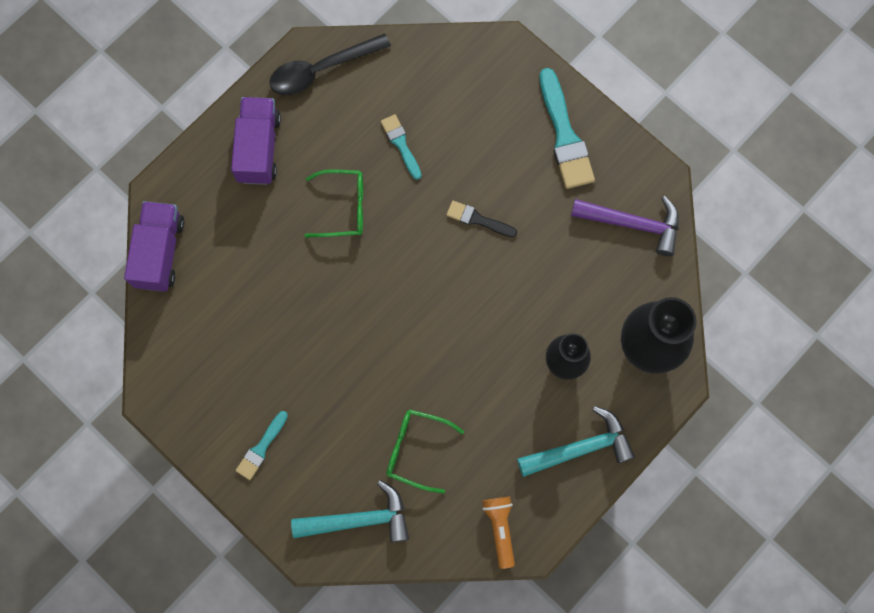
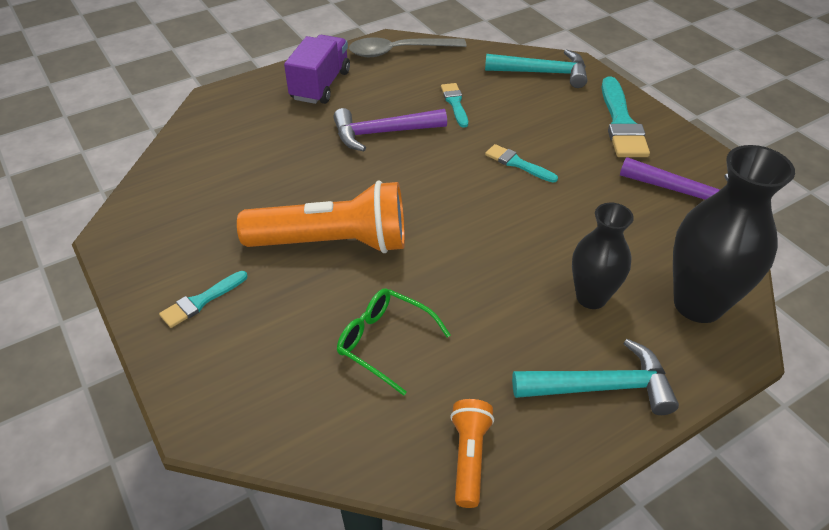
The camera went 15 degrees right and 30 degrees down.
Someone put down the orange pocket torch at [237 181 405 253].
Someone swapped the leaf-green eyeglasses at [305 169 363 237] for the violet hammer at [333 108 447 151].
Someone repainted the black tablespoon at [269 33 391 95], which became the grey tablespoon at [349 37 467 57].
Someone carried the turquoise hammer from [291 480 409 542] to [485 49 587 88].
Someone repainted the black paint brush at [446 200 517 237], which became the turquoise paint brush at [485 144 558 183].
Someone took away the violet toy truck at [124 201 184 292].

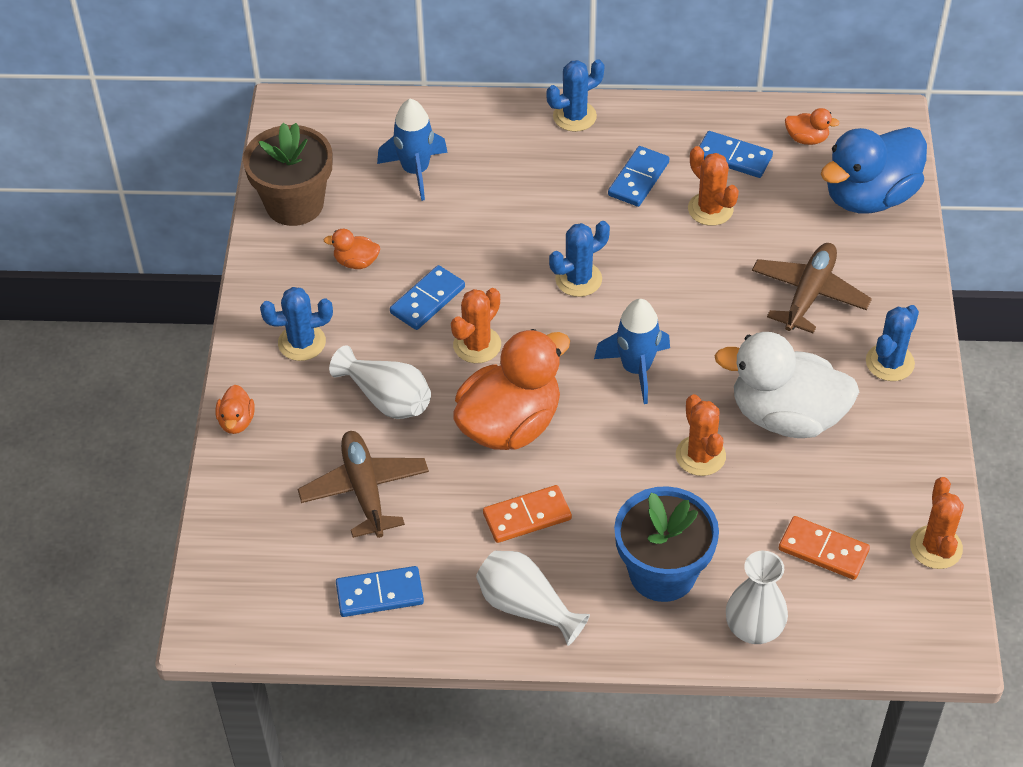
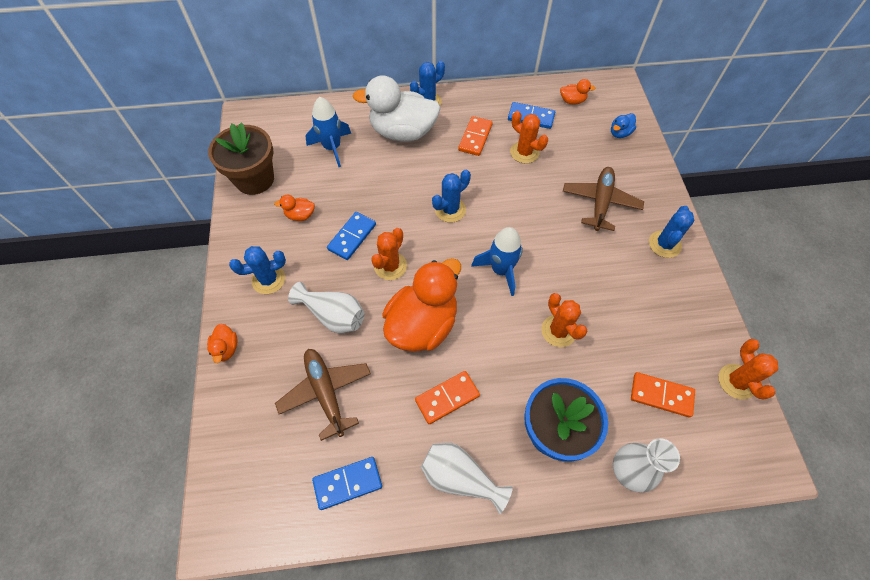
The camera went 10 degrees left and 10 degrees up.
Someone carried the white duck from [714 332 859 438] to [353 75 441 142].
Someone repainted the blue domino tile at [608 146 669 207], which became the orange domino tile at [458 116 493 156].
Someone scaled the blue duck at [821 127 927 213] by 0.42.

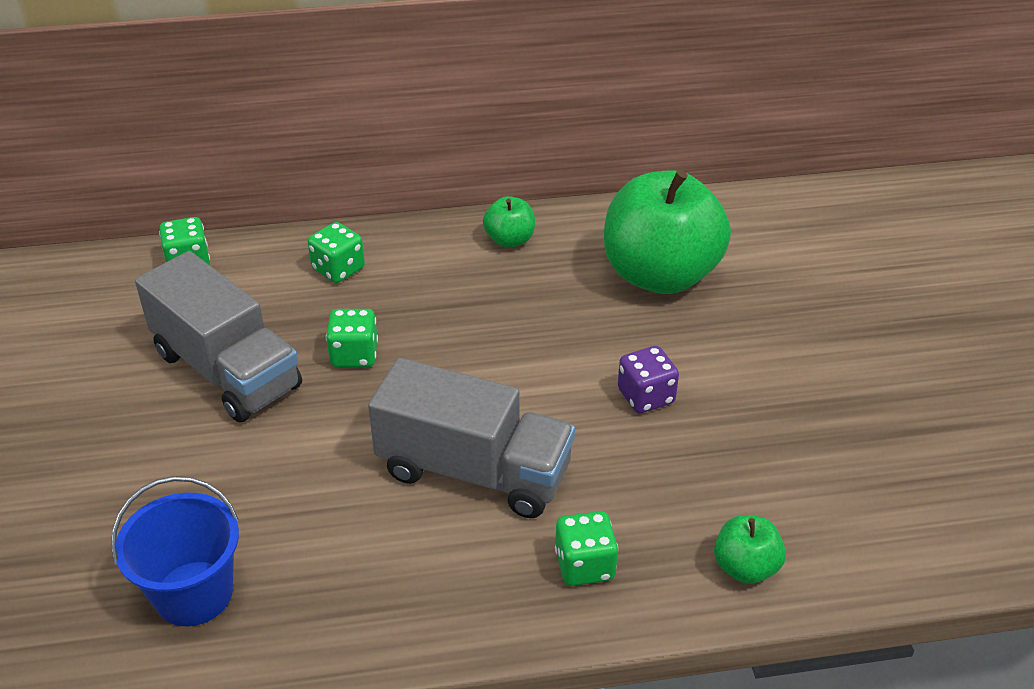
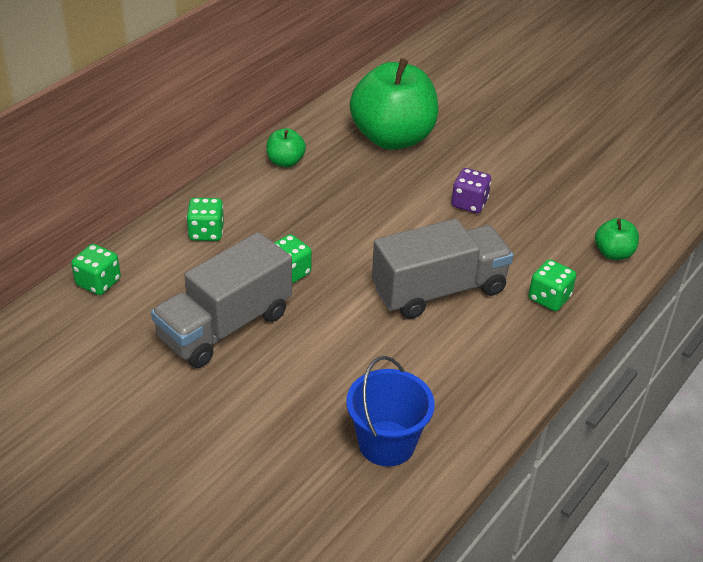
The camera went 45 degrees left and 0 degrees up.
Someone rotated the grey toy truck at [135 251 302 422] by 135 degrees clockwise.

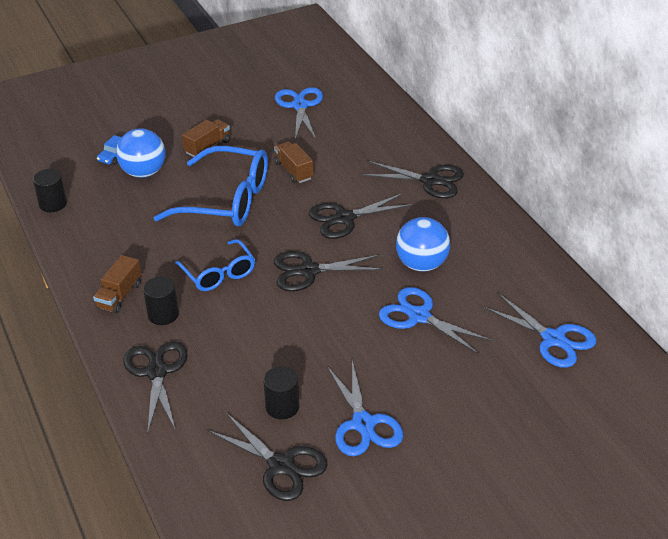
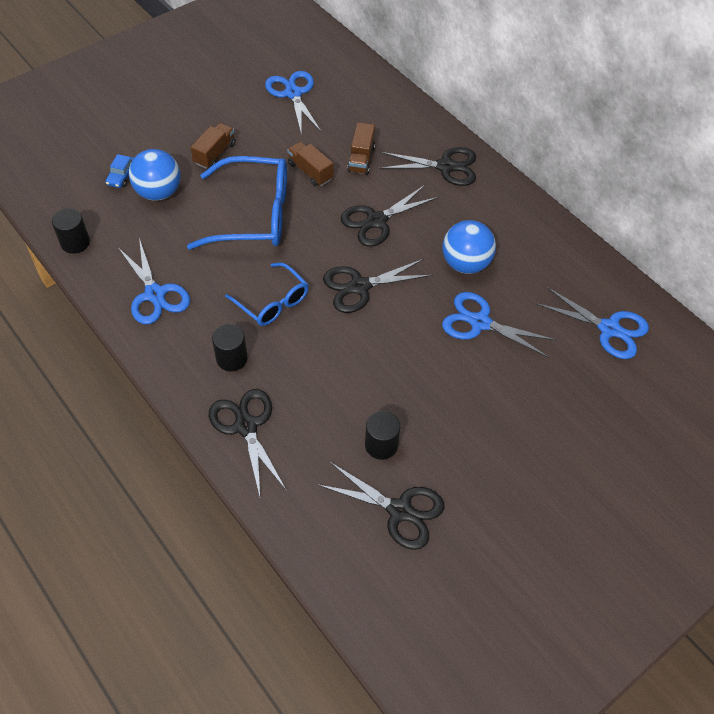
The camera went 15 degrees left and 15 degrees up.
Someone carried the blue shears from [327 360 403 456] to [118 238 190 324].
Someone carried the dark brown toy truck from [93 255 141 313] to [347 123 375 175].

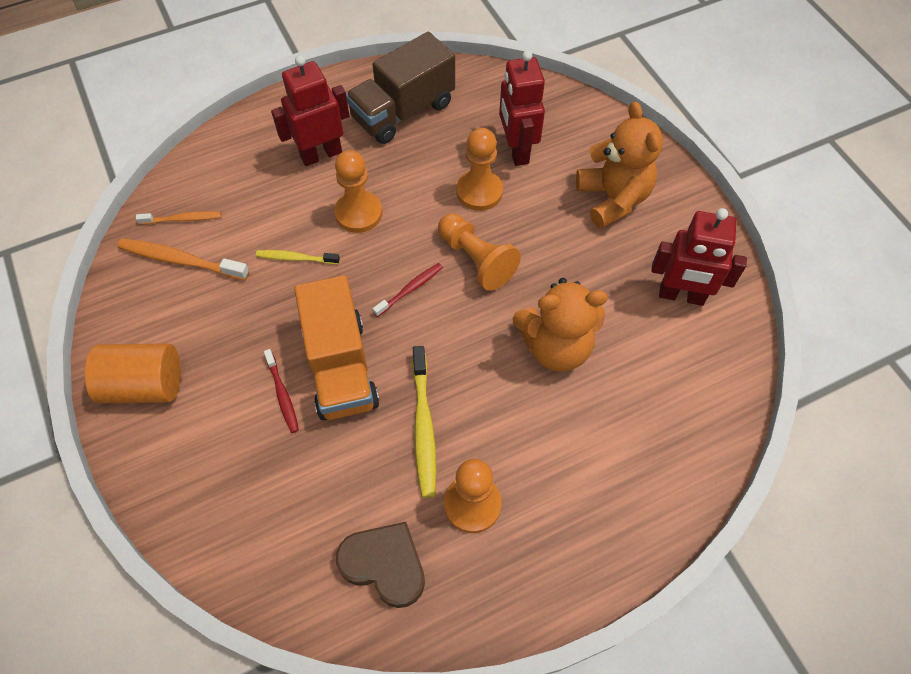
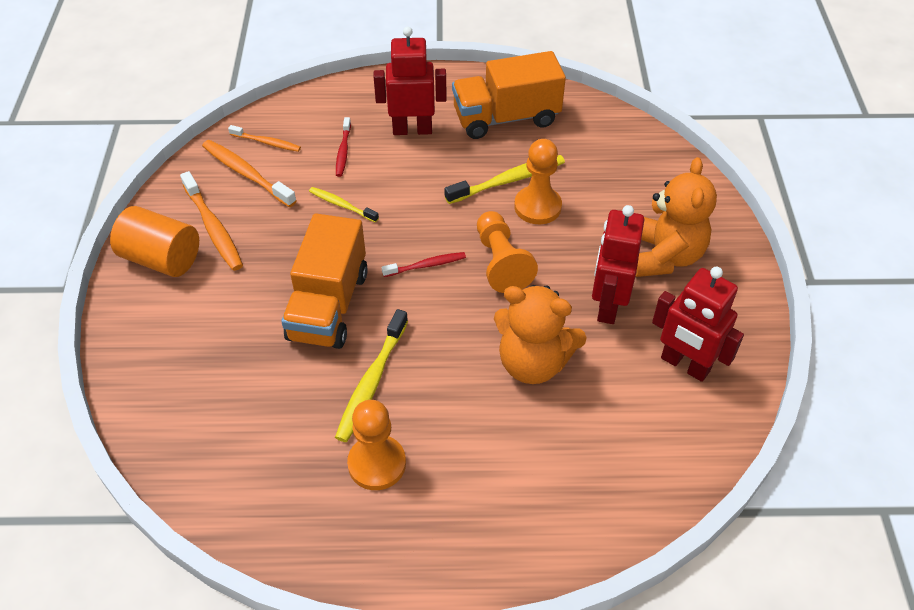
The camera went 25 degrees right and 10 degrees down.
Someone put down the orange tooth brush at [180 171 243 271].
Someone carried the crimson tooth brush from [264 349 299 433] to [336 117 351 177].
Someone put down the bright yellow tooth brush at [445 155 565 204].
Someone repainted the dark brown toy truck at [346 32 455 144], which became the orange toy truck at [452 51 566 139].
Someone carried the crimson robot figure from [499 50 545 166] to [592 205 644 324].
Someone took away the orange game pawn at [334 150 382 233].
Someone took away the dark brown love heart at [336 522 425 608].

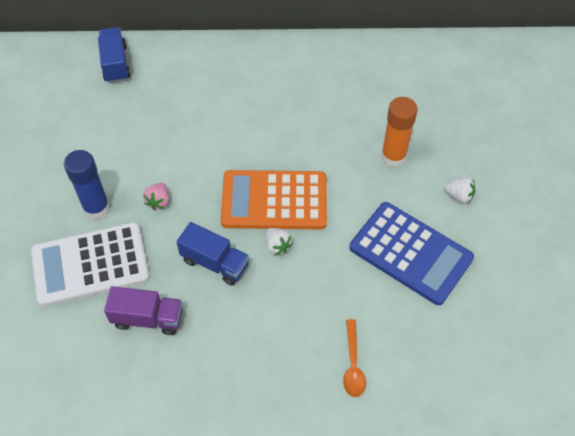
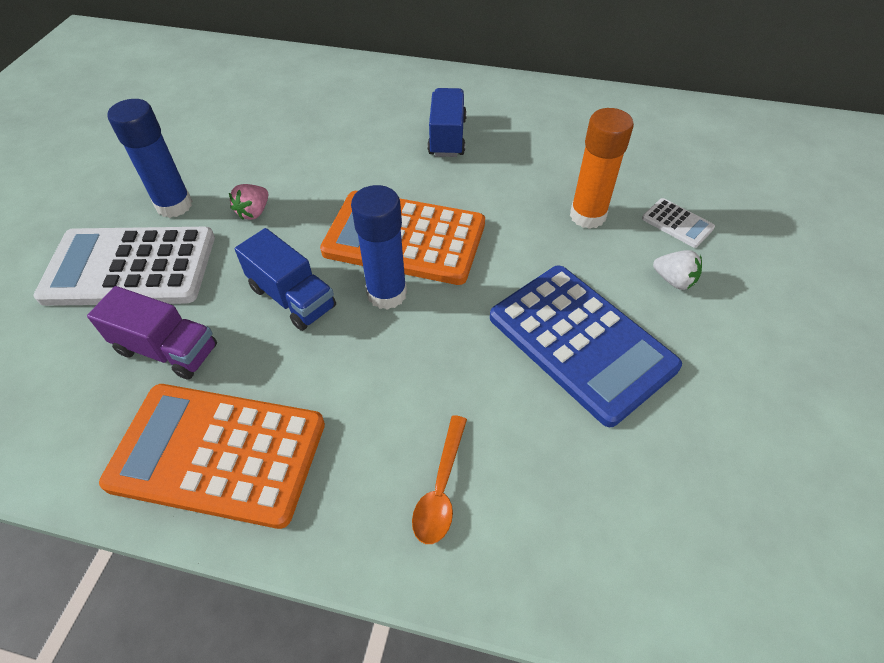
The camera went 15 degrees right and 5 degrees down.
Someone put down the orange pocket calculator at [99 384 325 529].
Someone swapped the white berry at [265 228 292 255] for the blue glue at [351 185 407 310].
Someone carried the blue toy truck from [98 27 130 83] to [428 88 467 157].
Someone put down the white pocket calculator at [642 198 715 248].

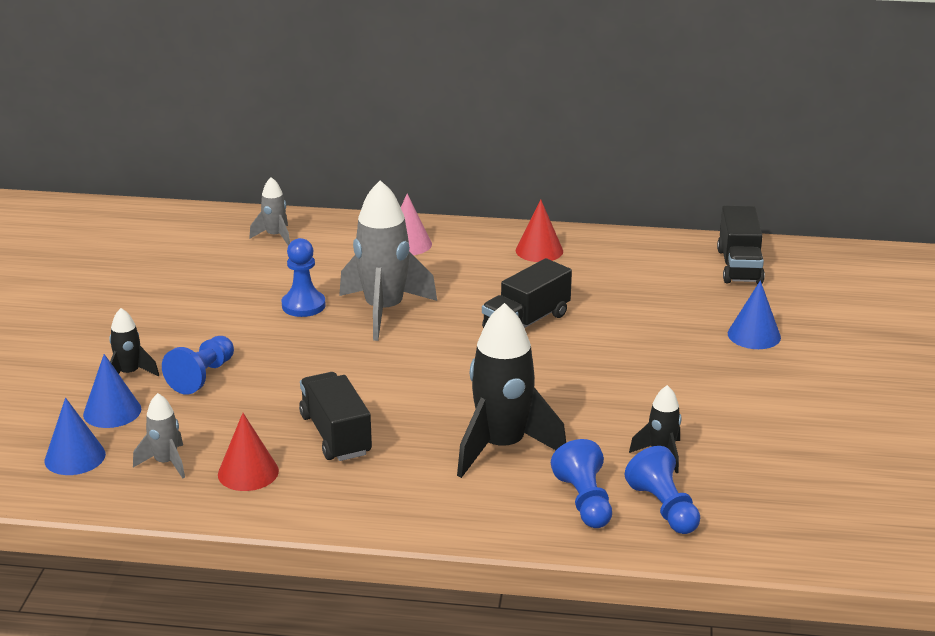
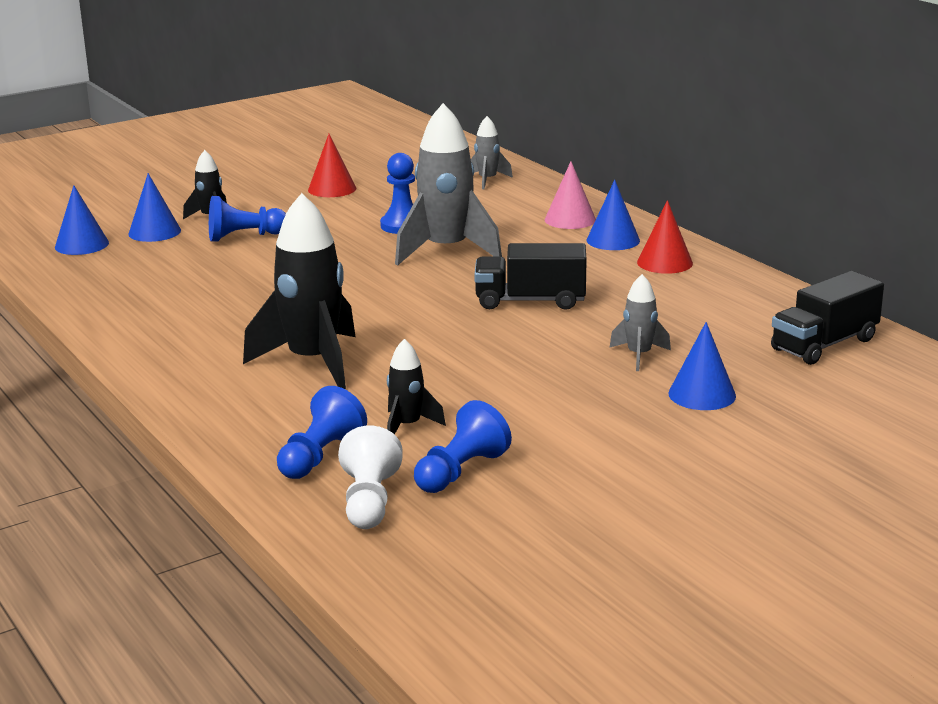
The camera went 50 degrees right and 5 degrees down.
Someone carried the crimson cone from [218 413 279 491] to [308 134 356 197].
Someone put down the white game pawn at [338 426 403 529].
Someone carried the blue game pawn from [551 439 612 528] to [414 400 512 493].
Someone put down the blue cone at [586 180 640 250].
Someone carried the grey spaceship from [133 393 185 478] to [609 274 671 371].
Someone took away the black toy truck at [299 372 372 461].

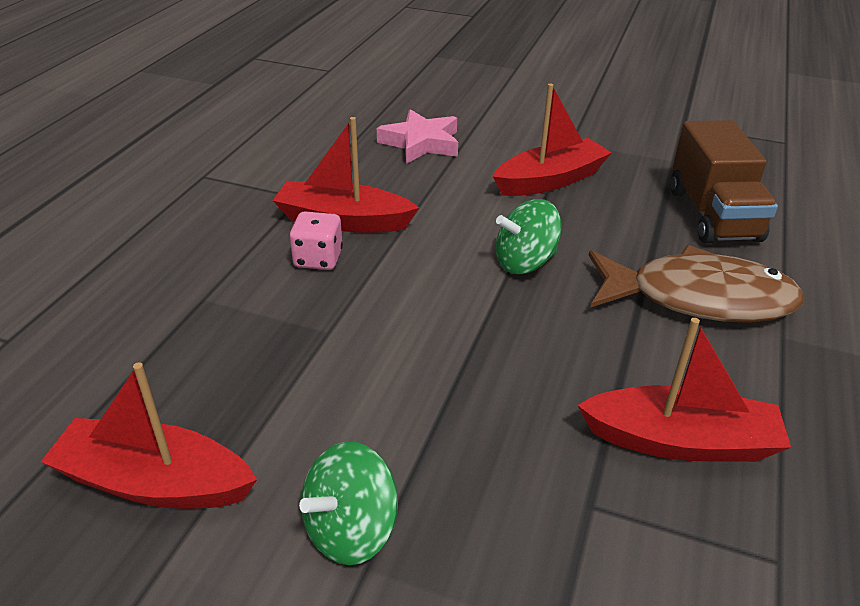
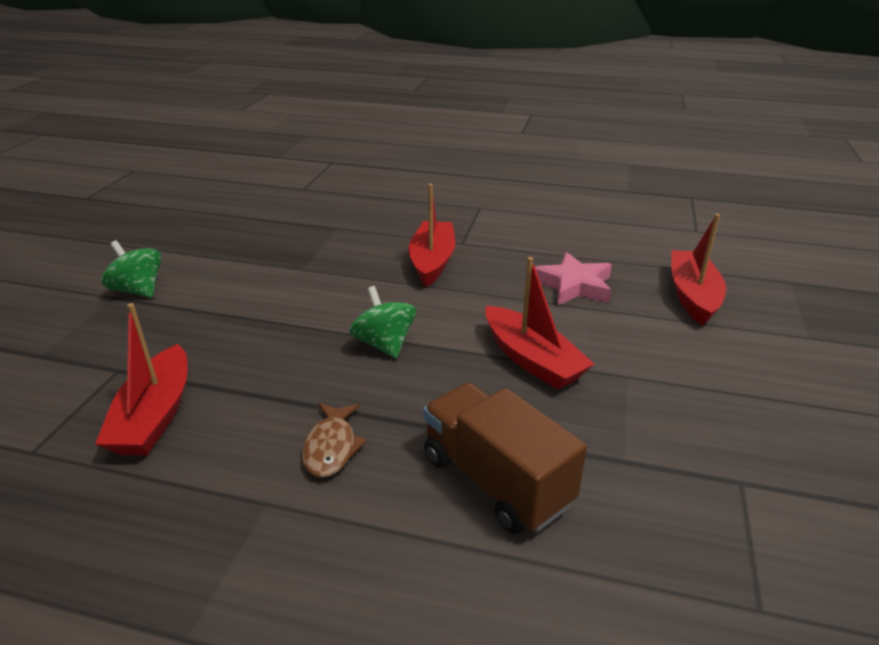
The camera went 85 degrees right and 5 degrees down.
Someone scaled the dark brown toy fish at [589 245 804 323] by 0.51.
Someone rotated the dark brown toy truck at [670 120 778 244] by 60 degrees clockwise.
Someone carried the crimson boat from [40 362 257 509] to [671 214 726 326].
Someone took away the rosy dice at [290 212 343 270].

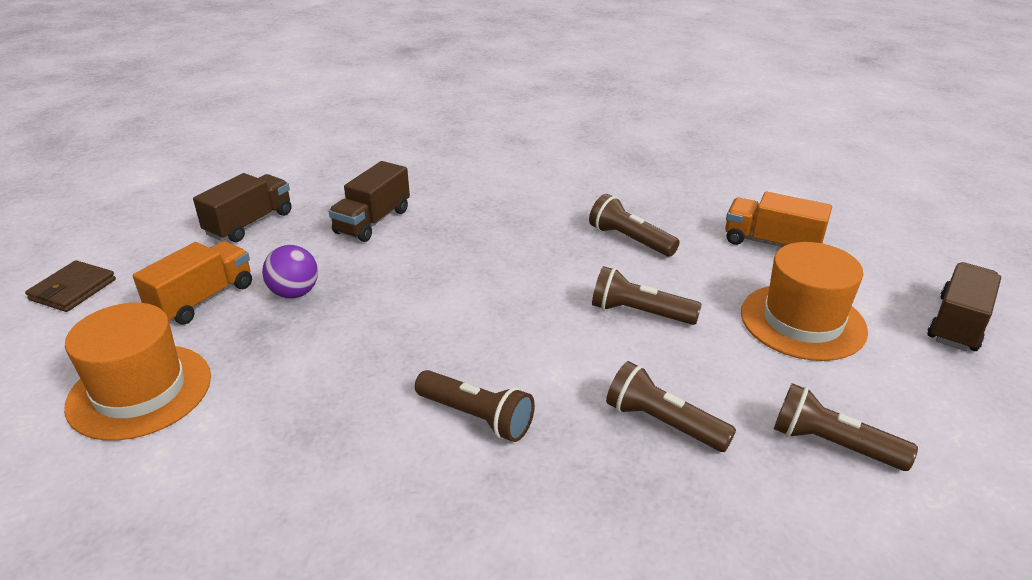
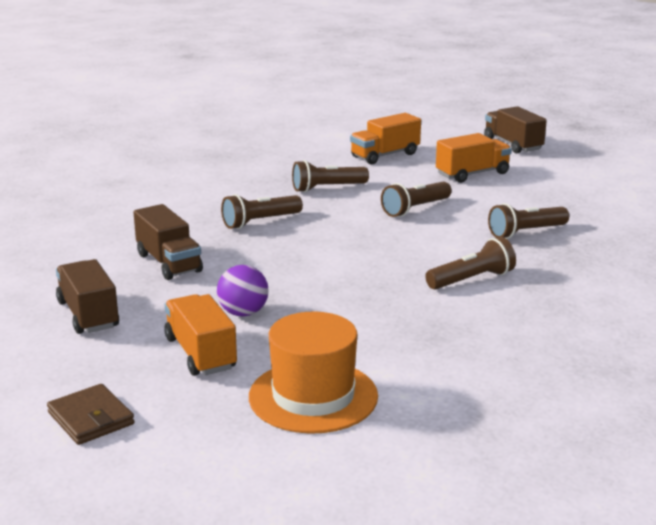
The camera went 60 degrees left and 10 degrees down.
Someone carried the dark brown pocket torch from [774 383 918 471] to [221 194 303 229].
Someone swapped the orange hat at [741 242 868 361] for the orange toy truck at [436 133 512 183].

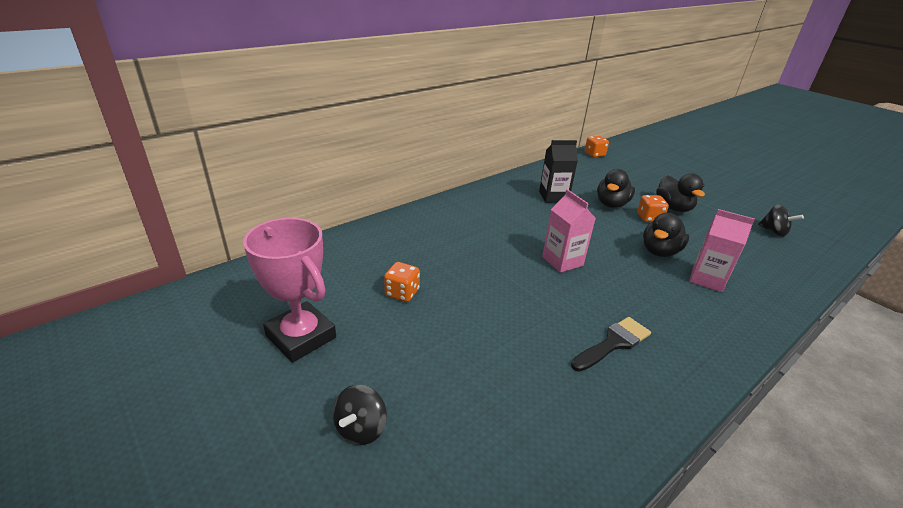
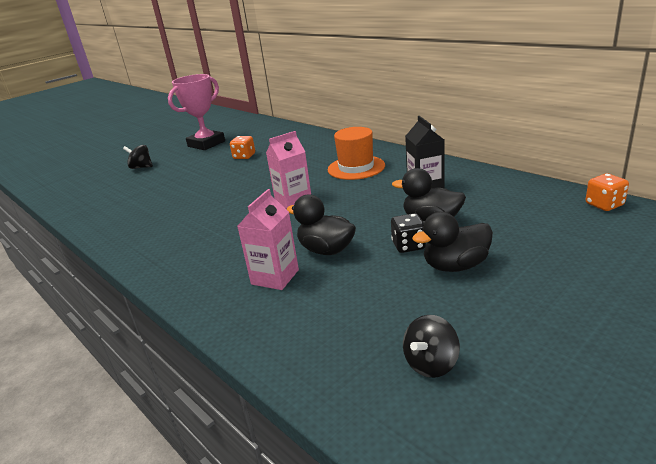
The camera went 90 degrees right and 5 degrees down.
Someone put down the orange hat at [328 127 385 180].
Someone repainted the orange dice at [637 195 669 222], which became the black dice at [391 213 426 253].
Someone took away the black paint brush at [571 317 651 372].

